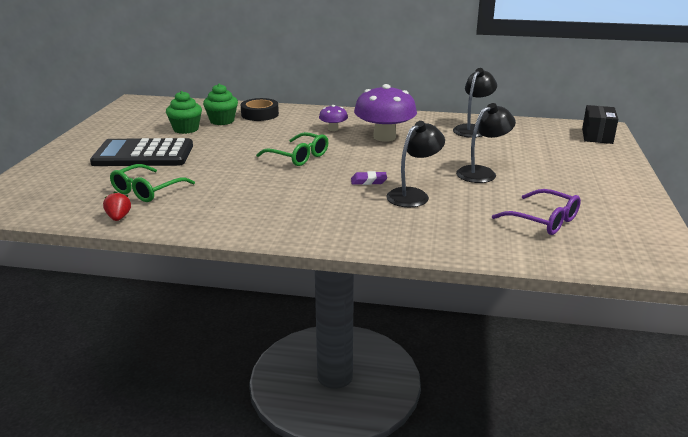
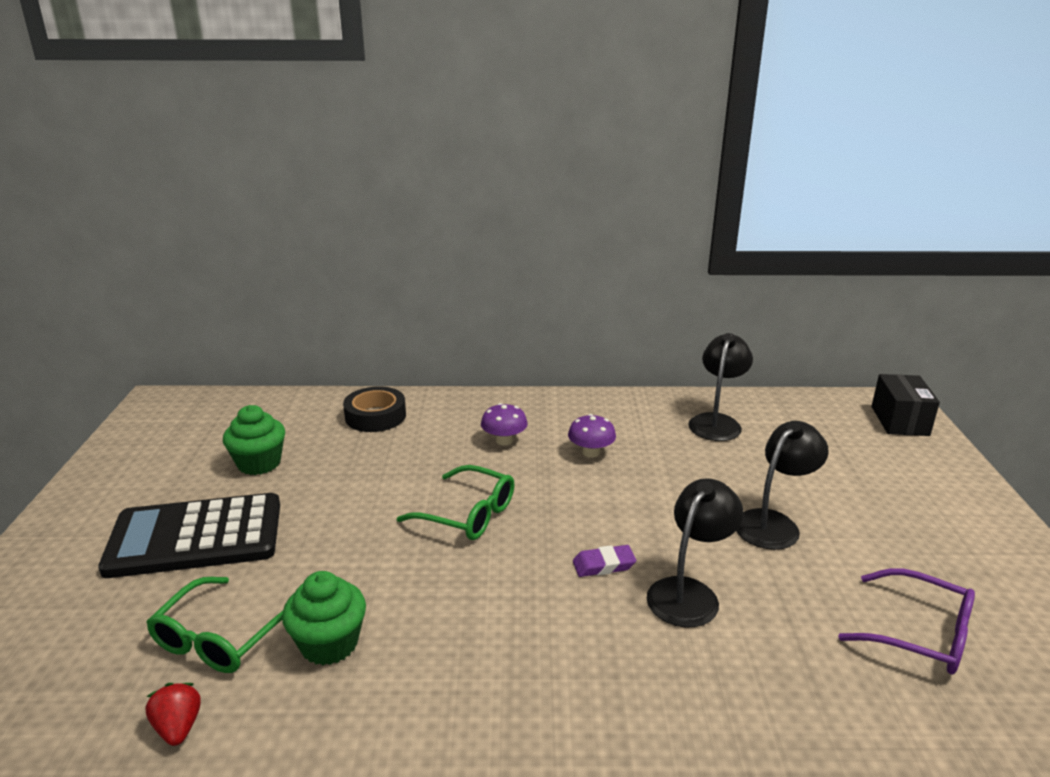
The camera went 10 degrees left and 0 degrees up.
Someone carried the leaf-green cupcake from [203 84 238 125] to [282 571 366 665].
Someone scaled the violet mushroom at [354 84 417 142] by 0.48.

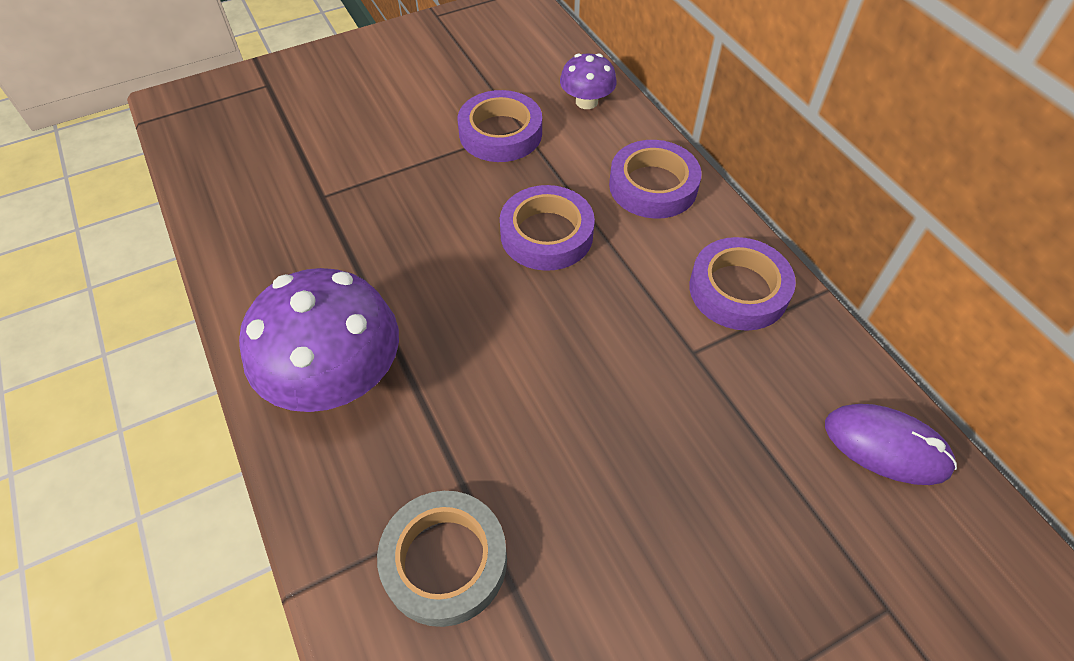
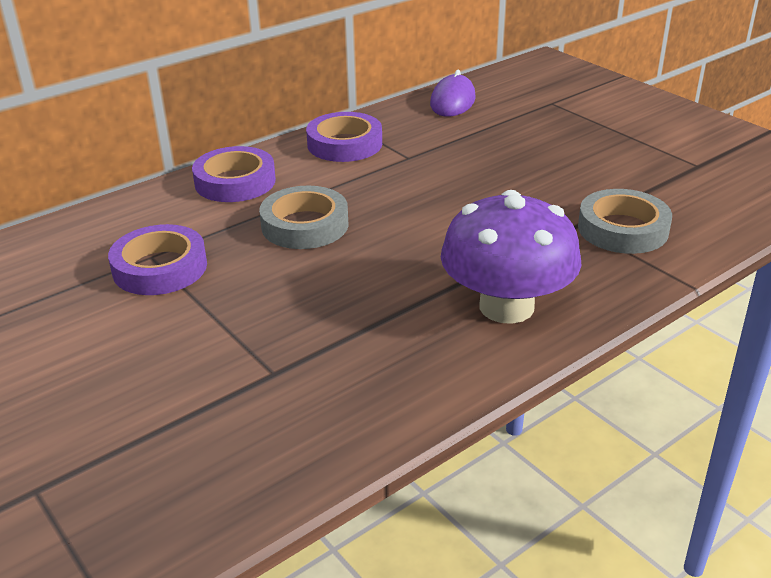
The camera went 100 degrees left and 20 degrees down.
Someone repainted the violet sticky tape at [500 185 595 271], which became the grey sticky tape at [259 186 349 249].
Someone took away the violet mushroom at [560 53 617 109].

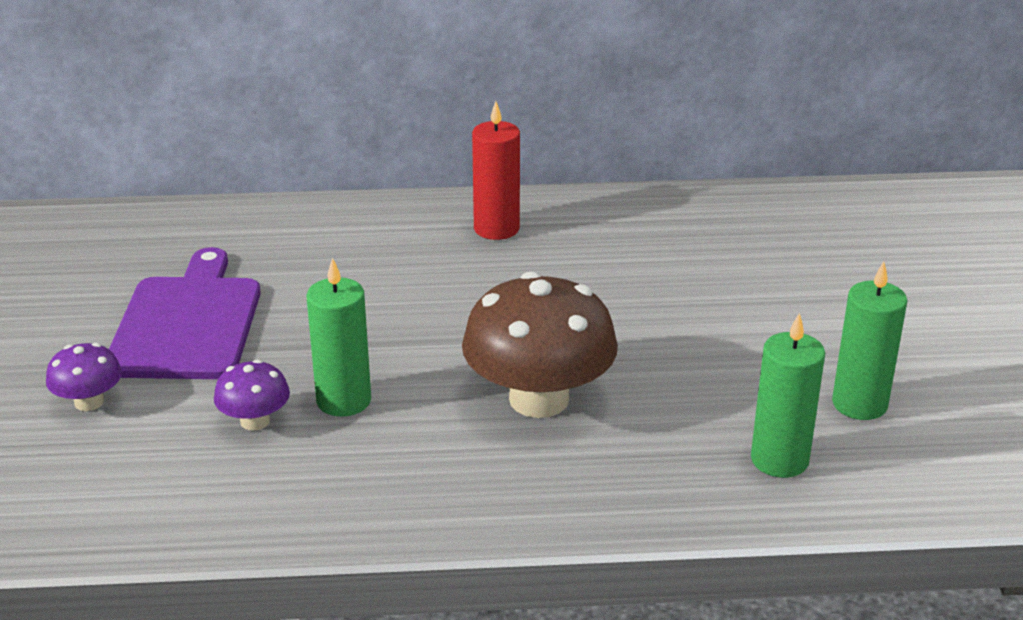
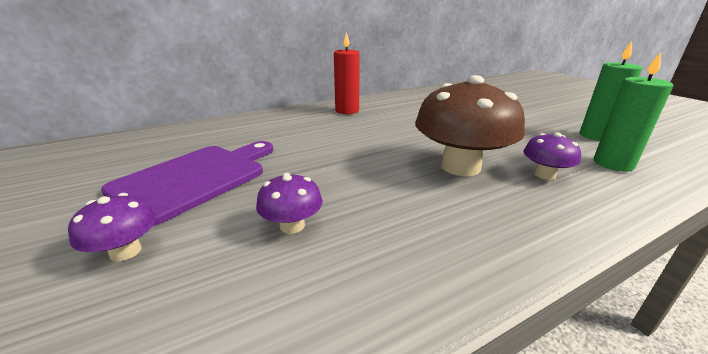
The camera went 25 degrees left and 5 degrees down.
Someone rotated the violet cutting board at [109 247 261 379] by 60 degrees clockwise.
Someone put down the violet mushroom at [524 132 581 180].
Someone took away the leaf-green pillar candle at [307 257 371 417].

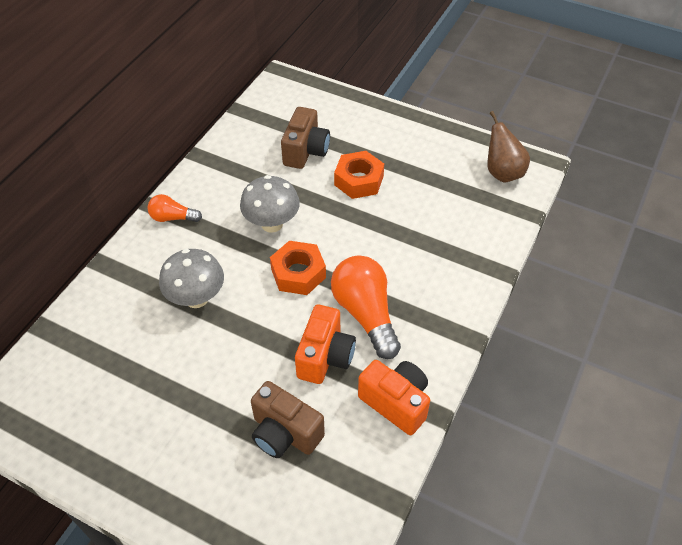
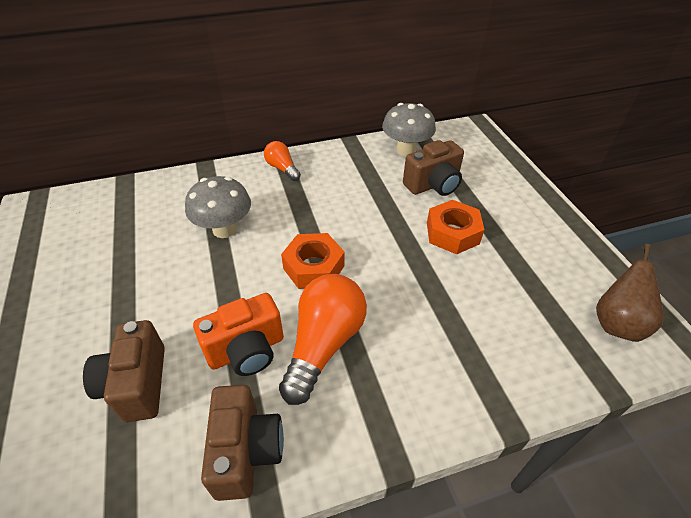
The camera went 45 degrees right and 5 degrees down.
Someone repainted the orange photo camera at [358 360 430 435], which became the dark brown photo camera at [201 385 284 501].
Someone carried the grey mushroom from [240 175 300 233] to [382 103 436 156].

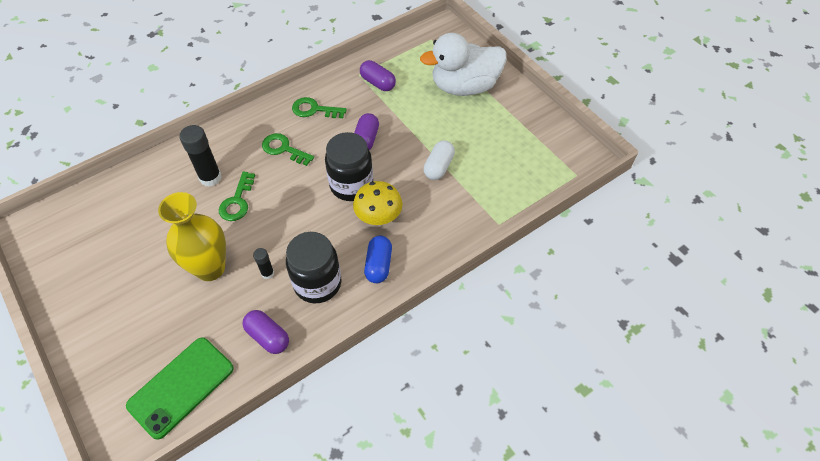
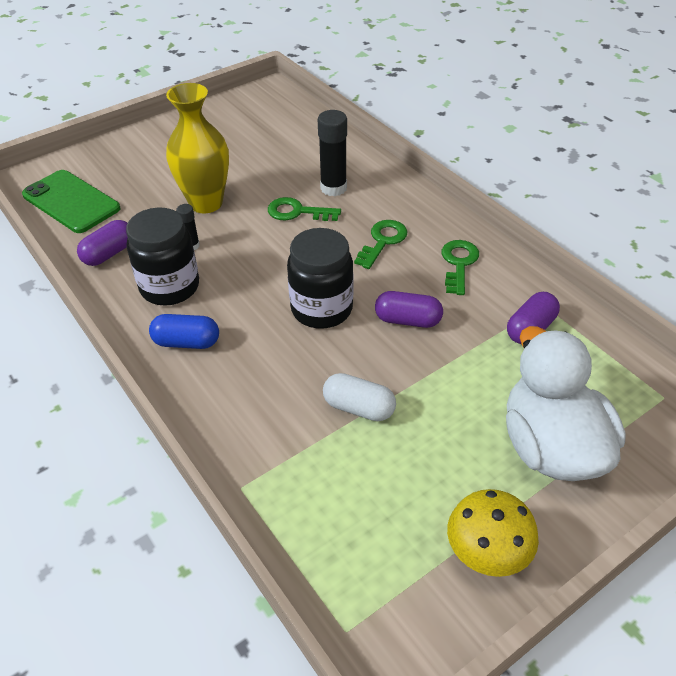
The camera went 90 degrees right and 10 degrees down.
Someone carried the bright yellow mushroom from [353 181 403 226] to [447 489 539 577].

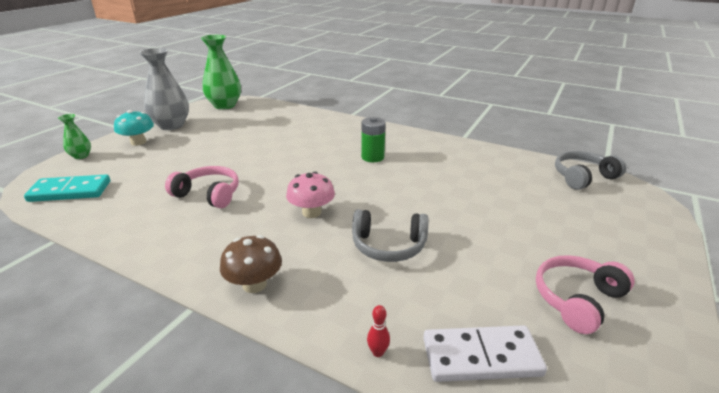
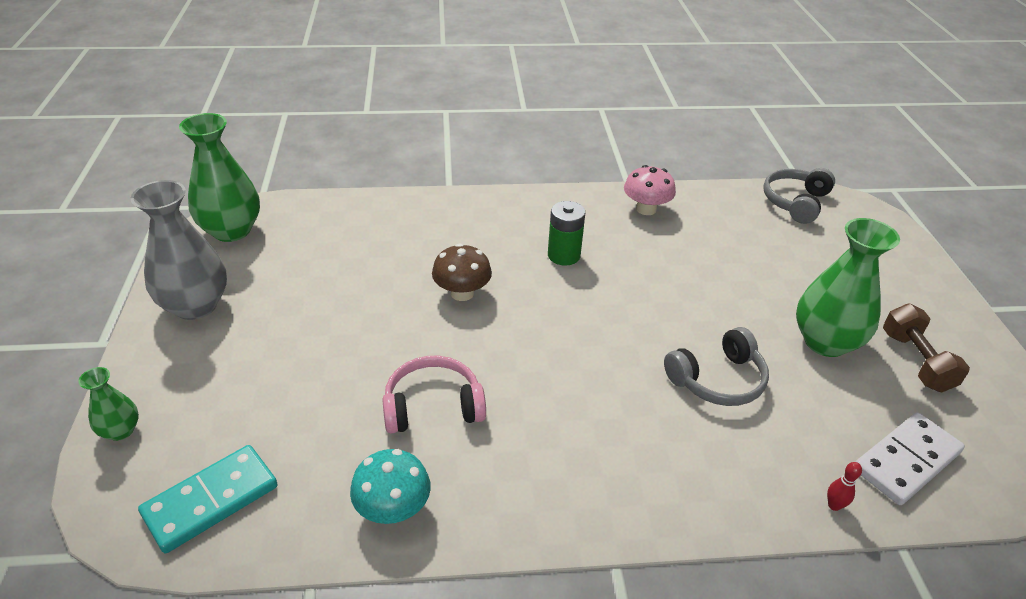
The camera went 35 degrees left and 10 degrees up.
Someone carried the turquoise mushroom from [114 110 154 146] to [350 449 431 524].
Someone carried the dark brown mushroom from [220 235 282 293] to [432 243 492 301].
Someone carried the rosy mushroom from [286 172 335 218] to [624 165 676 215].
Someone put down the leaf-green flower vase at [796 218 900 357].
Someone swapped the rosy headset at [536 255 635 334] for the dark brown hand weight at [883 303 970 393].

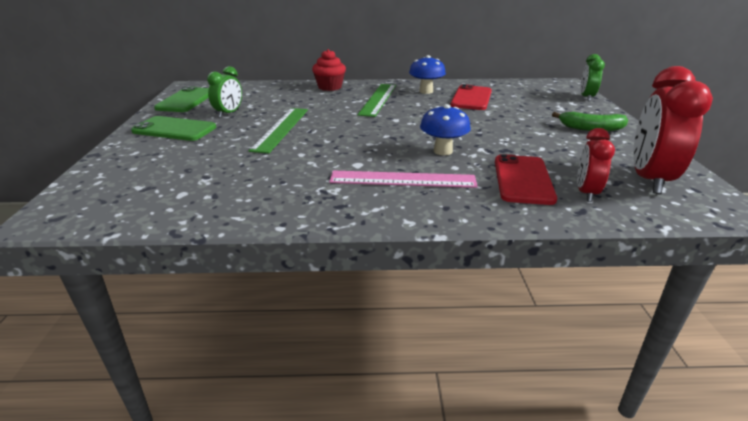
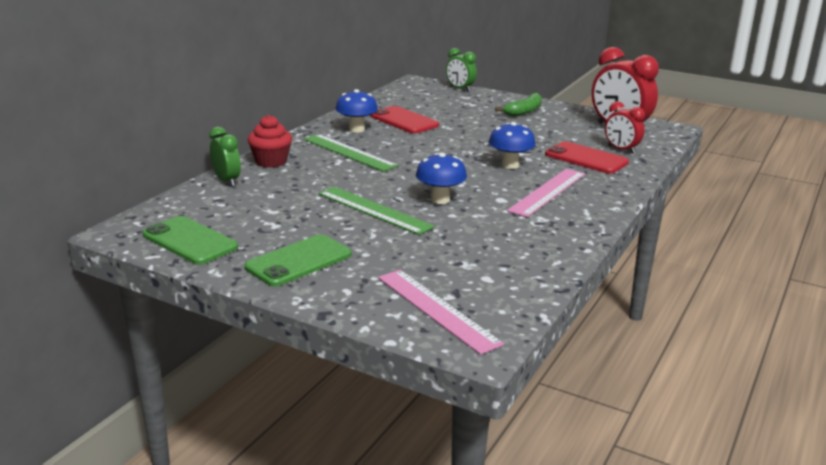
The camera went 60 degrees left and 5 degrees down.
Someone carried the leaf-green alarm clock from [207 66 242 118] to [209 127 241 187].
Someone put down the rosy ruler at [378 270 504 355].
Someone put down the blue mushroom at [416 153 467 204].

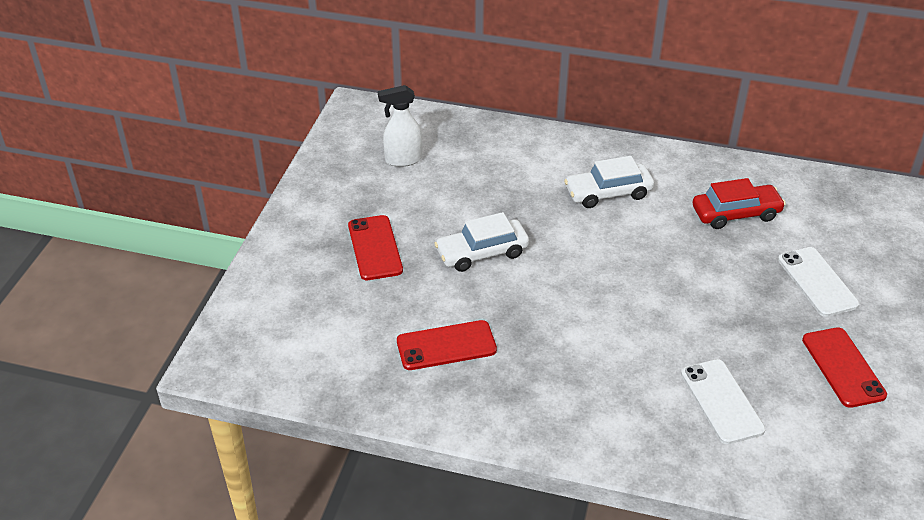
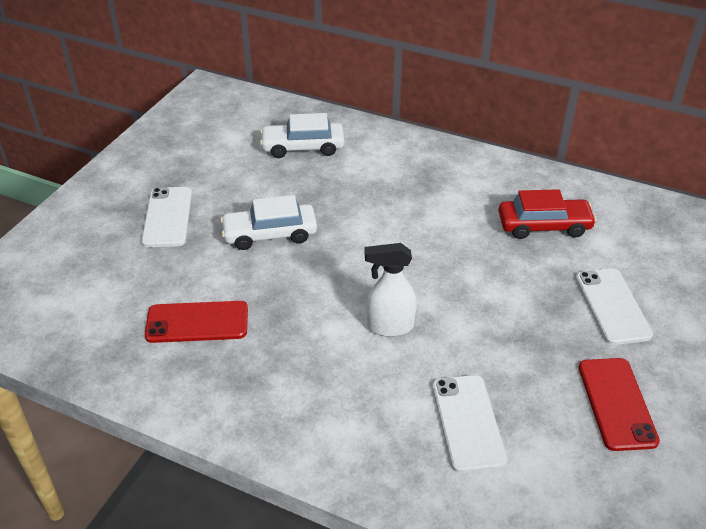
The camera went 10 degrees right and 0 degrees up.
Someone repainted the crimson smartphone at [348 215 403 280], which became the white smartphone at [141 187 192 247].
Someone carried the white toy car from [564 156 654 208] to [260 113 344 158].
Someone carried the white sprayer from [378 85 422 167] to [364 243 417 337].

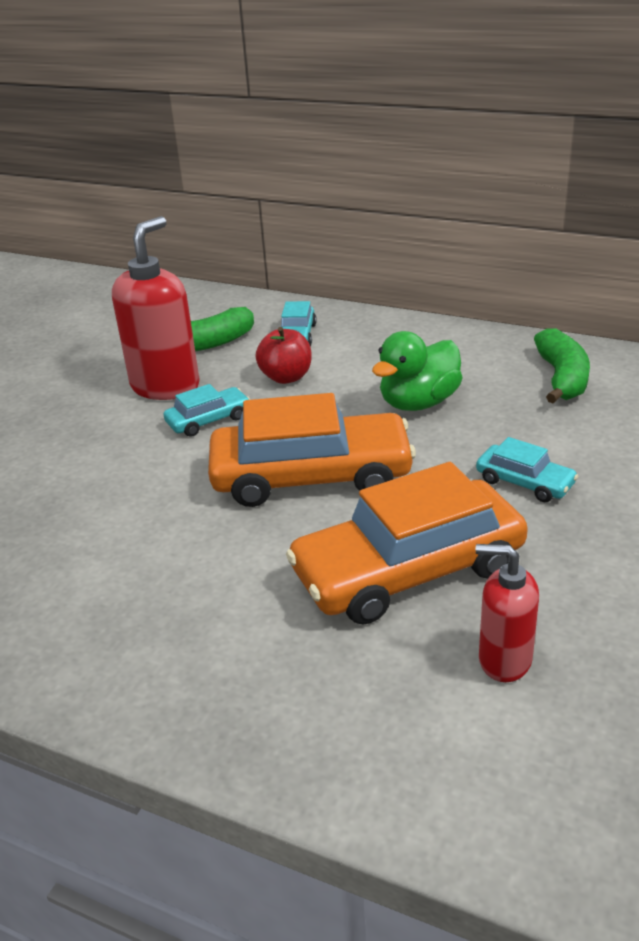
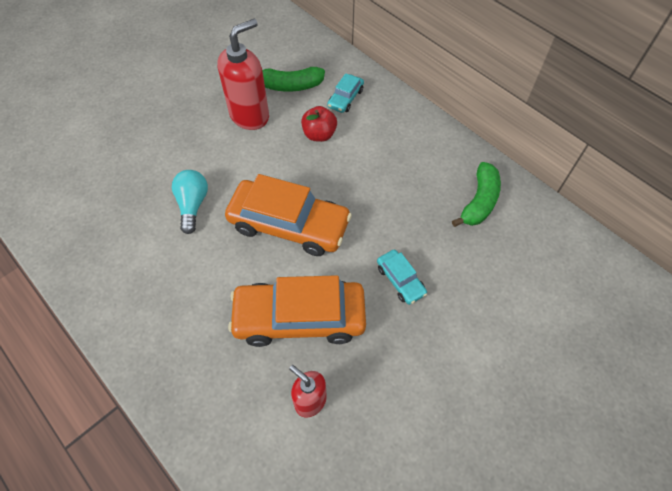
The camera went 20 degrees right and 25 degrees up.
Someone put down the turquoise light bulb at [172 170 208 234].
Someone took away the turquoise toy car at [163 384 250 437].
Someone took away the leaf-green duck at [372 331 463 411].

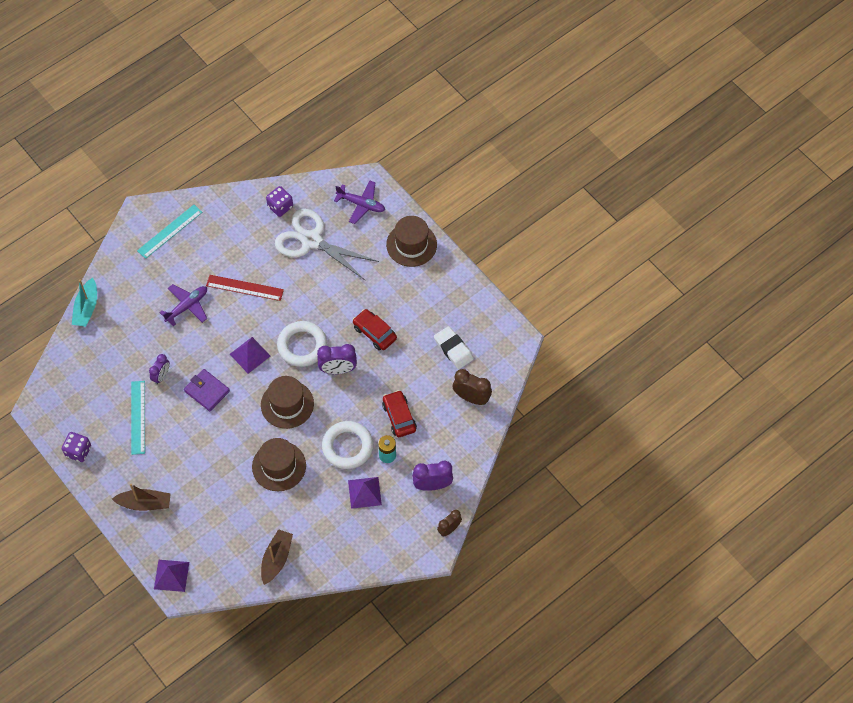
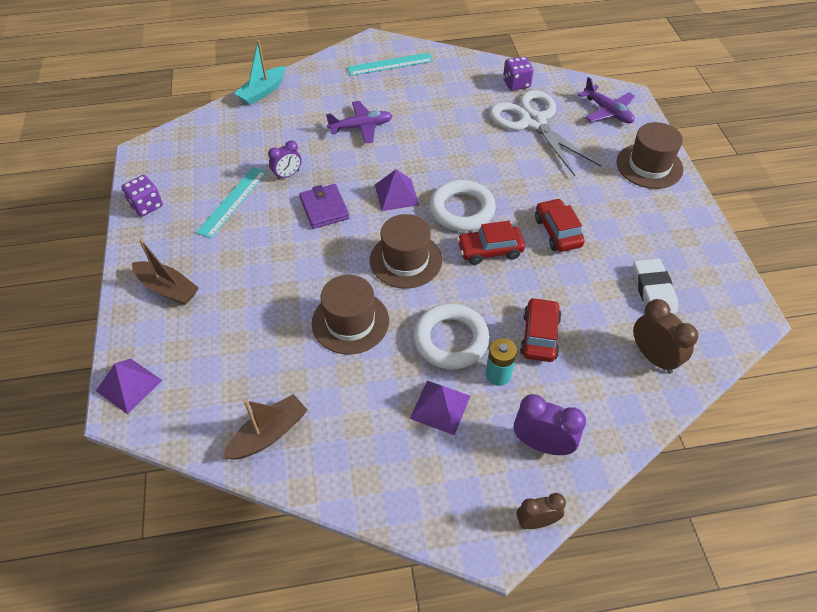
The camera went 30 degrees right and 10 degrees down.
Someone swapped the violet alarm clock at [317 344 357 374] for the crimson toy car at [457 221 525 265].
Someone took away the crimson ruler at [206 275 284 301].

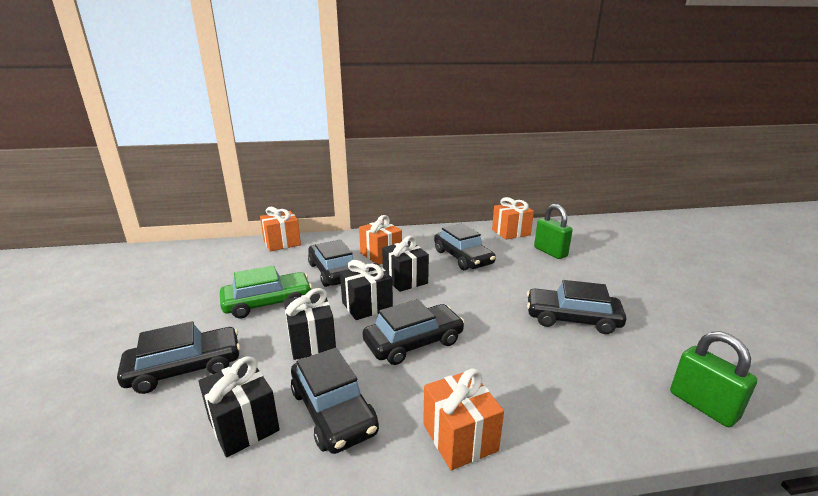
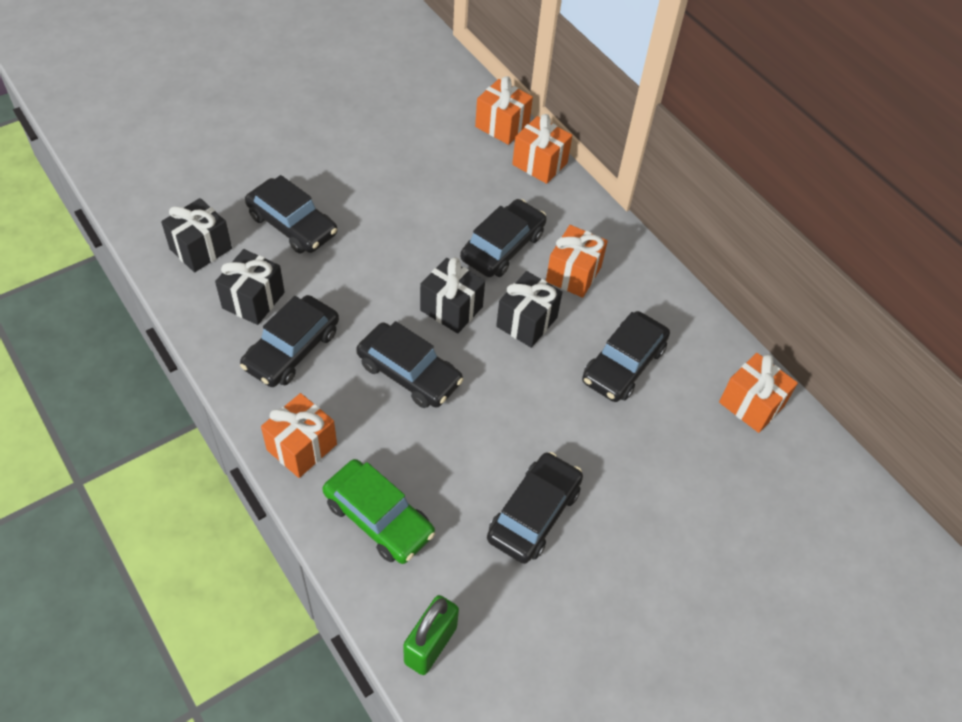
The camera went 60 degrees right and 30 degrees up.
Someone carried the black wrapped gift from [284 288 336 360] to [161 198 232 272].
Someone carried the leaf-green toy car from [220 266 312 319] to [323 459 435 564].
Someone put down the orange wrapped gift at [475 77 533 145].
Someone rotated the black toy car at [527 280 626 334] by 45 degrees clockwise.
Someone took away the leaf-green padlock at [534 204 573 259].

